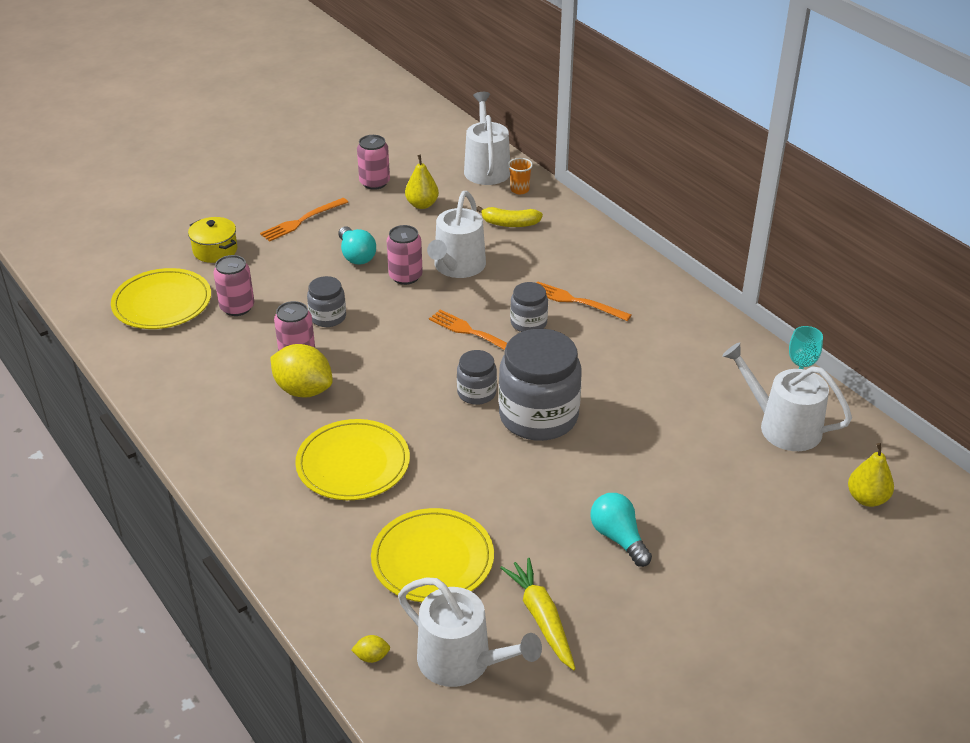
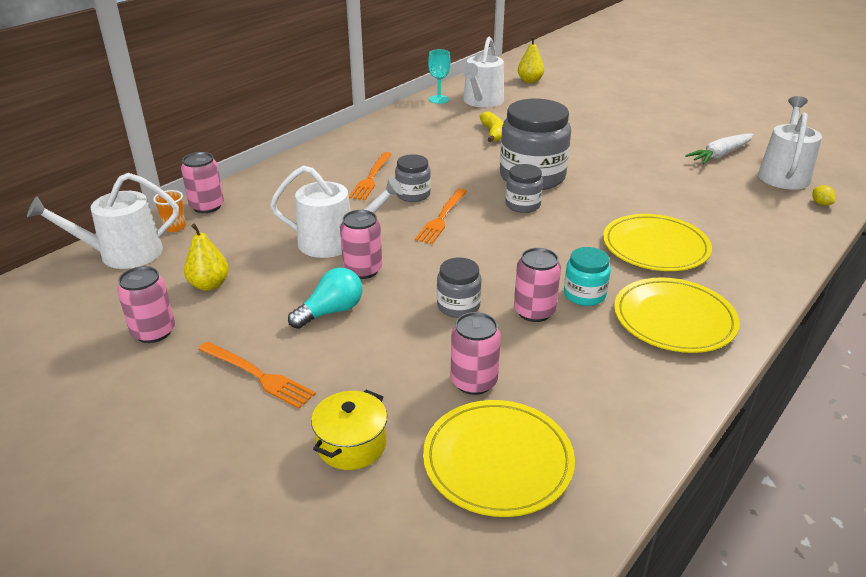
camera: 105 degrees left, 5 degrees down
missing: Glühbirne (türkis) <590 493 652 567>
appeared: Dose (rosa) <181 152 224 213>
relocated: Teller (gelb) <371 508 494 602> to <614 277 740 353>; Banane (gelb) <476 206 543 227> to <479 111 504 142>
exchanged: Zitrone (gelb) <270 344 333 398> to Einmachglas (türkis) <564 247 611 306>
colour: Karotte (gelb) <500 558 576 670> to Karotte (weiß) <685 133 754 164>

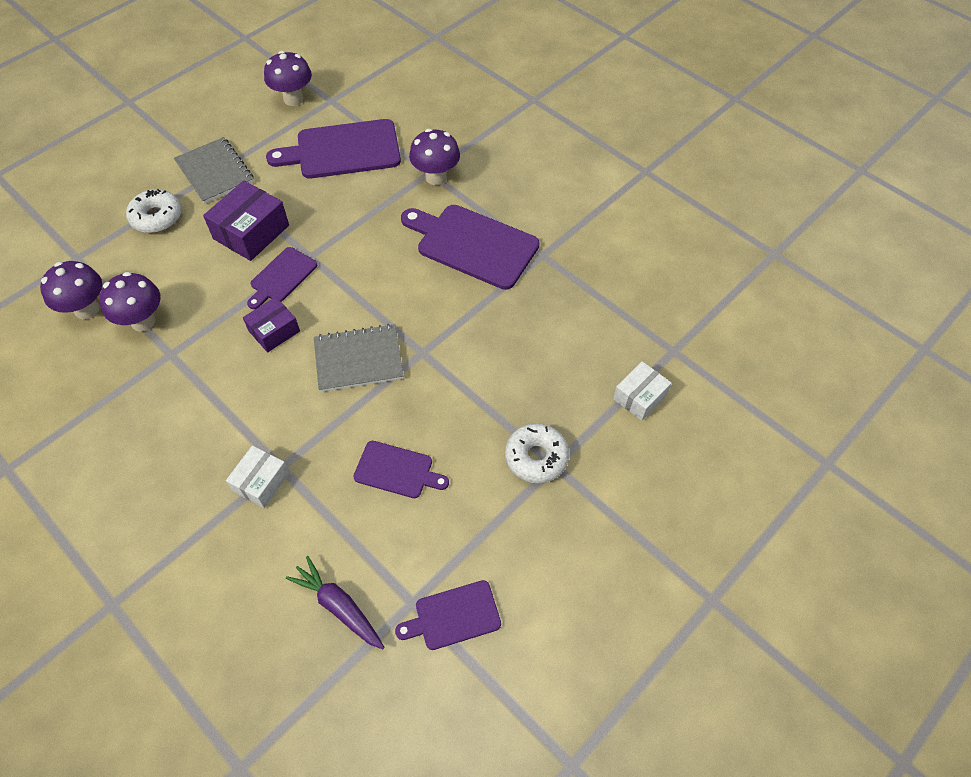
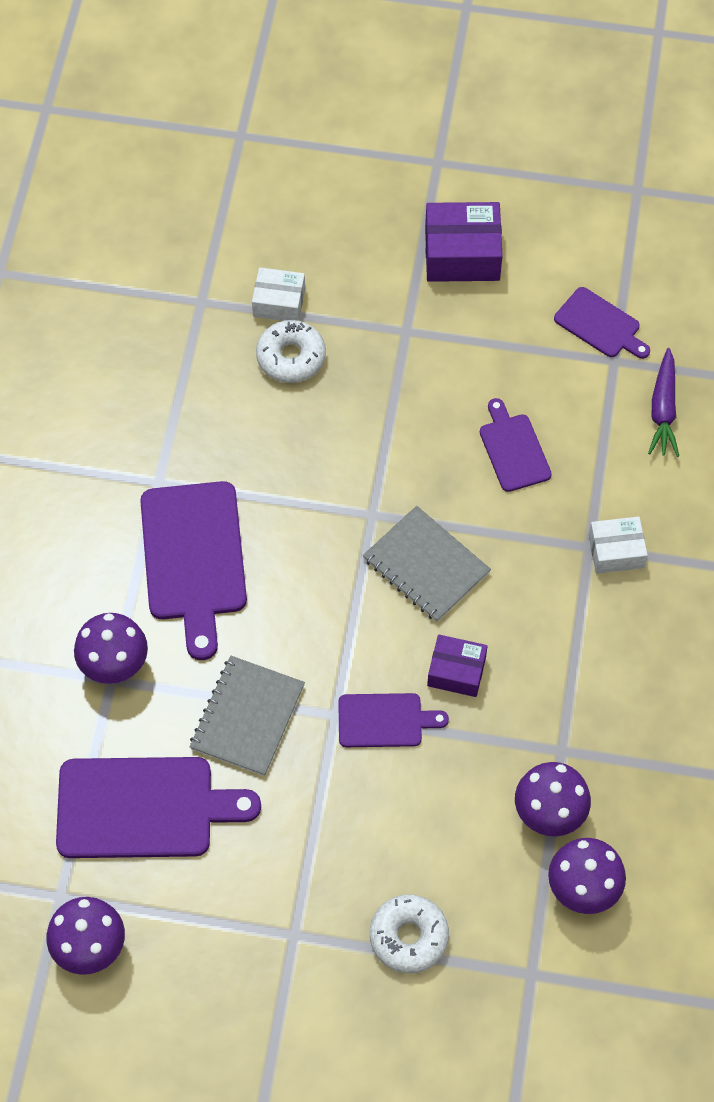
camera: 125 degrees left, 5 degrees up
relocated: Notizbuch (grau) <174 137 254 204> to <189 656 305 776>; Schachtel (lila) <203 181 289 261> to <425 202 503 282>; Donut (weiß) <505 423 569 483> to <256 320 326 383>
spun: Schneidebrett (lila) <266 119 401 178> = <56 757 261 858> 45 degrees counterclockwise

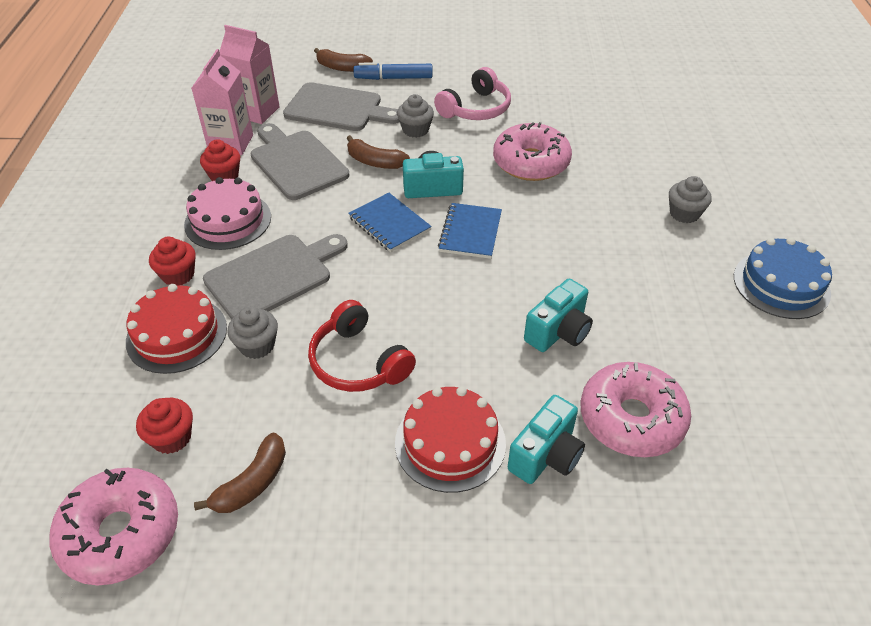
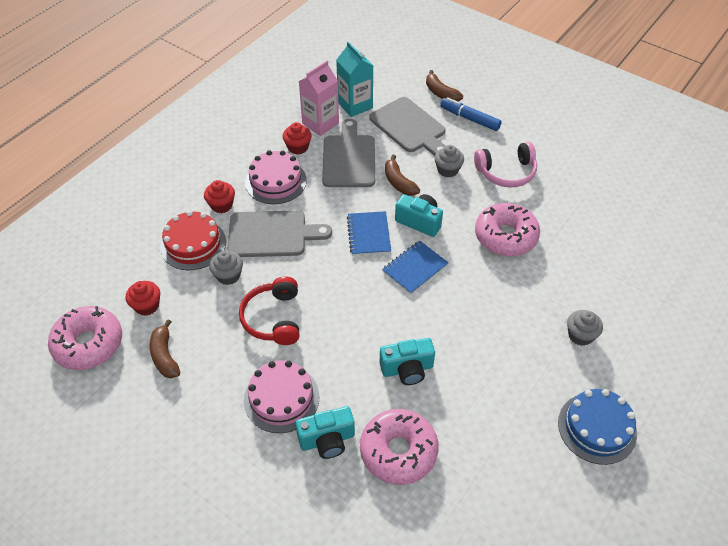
camera: 35 degrees right, 5 degrees up
colour: Getränkekarton (rosa) <219 25 280 124> to Getränkekarton (türkis) <336 42 373 117>; Kuchen (rot) <395 387 506 493> to Kuchen (rosa) <244 360 320 433>
spun: Banane (braun) <194 433 286 513> = <150 319 180 378> 90 degrees clockwise

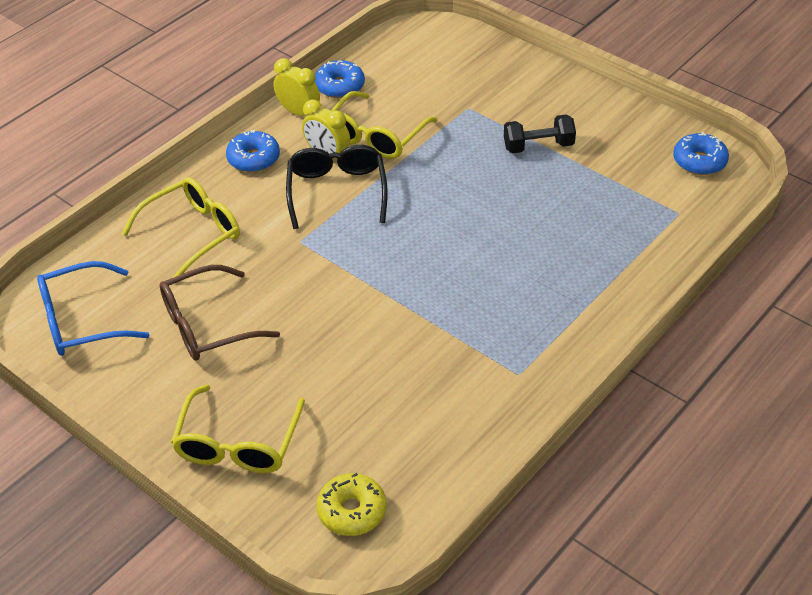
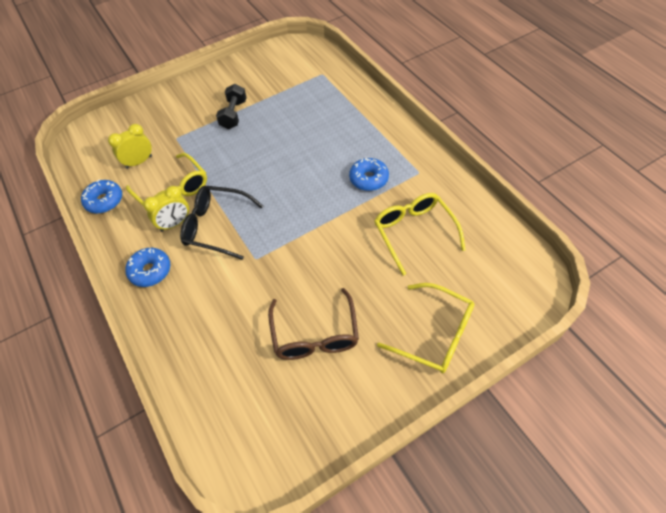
camera: 70 degrees left, 10 degrees up
missing: Brille (blau) <37 261 150 356>; Donut (gelb) <317 473 386 536>
relocated: Brille (gelb) <122 177 240 278> to <374 193 466 275>; Wecker (gelb) <273 58 320 116> to <108 124 152 169>; Donut (blau) <673 132 729 175> to <349 157 389 191>

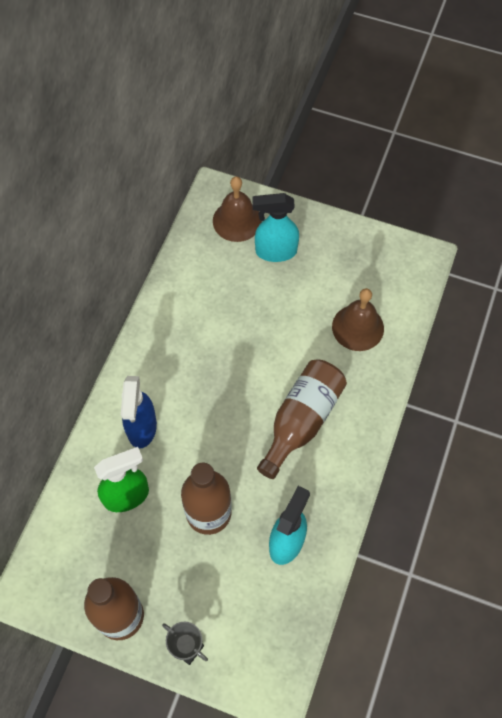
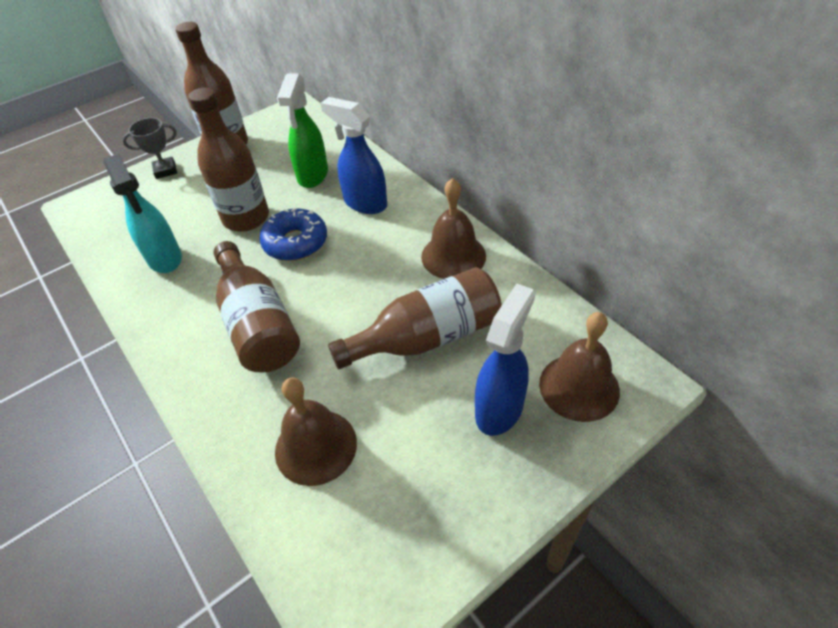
camera: 125 degrees right, 15 degrees down
appeared: Donut (blau) <260 208 327 261>; Flasche (braun) <328 267 502 369>; Glocke (braun) <421 178 486 279>
colour: Sprühflasche (türkis) <252 193 299 262> to Sprühflasche (blau) <475 283 535 436>

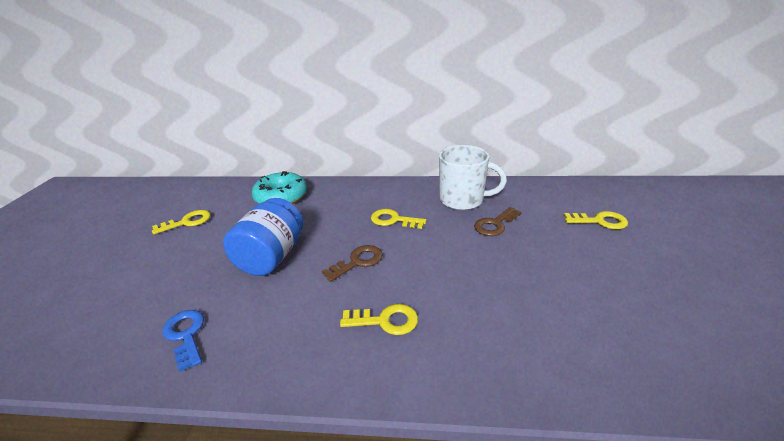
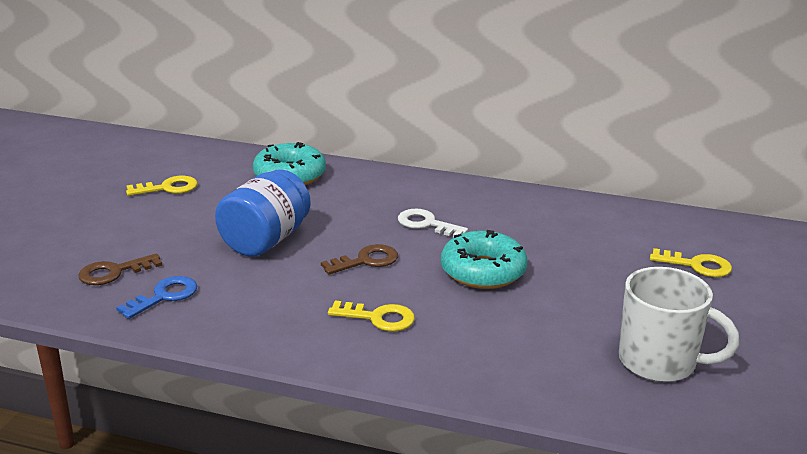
camera: 10 degrees right, 5 degrees down
appeared: Donut (türkis) <441 230 528 289>
relocated: Tasse (weiß) <439 145 507 210> to <619 267 739 382>; Schlüssel (braun) <474 207 522 236> to <78 253 162 285>
colour: Schlüssel (gelb) <371 209 426 229> to Schlüssel (weiß) <398 209 468 237>
spun: Schlüssel (blau) <162 310 204 372> = <116 276 197 319> 60 degrees clockwise

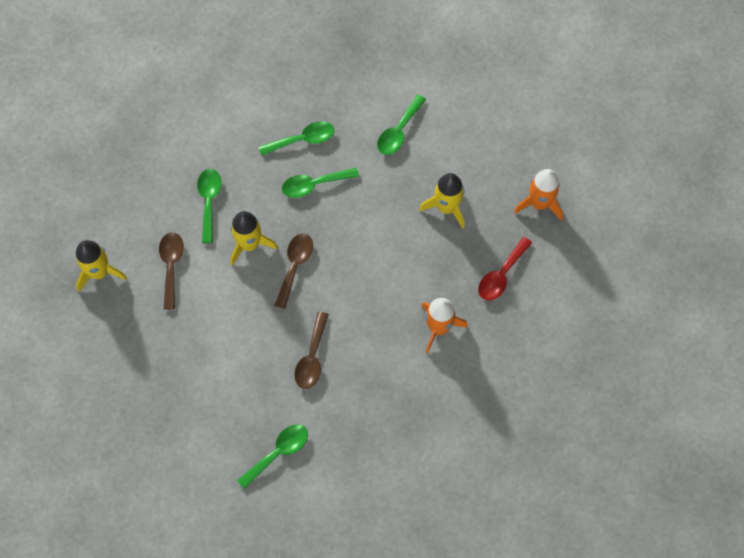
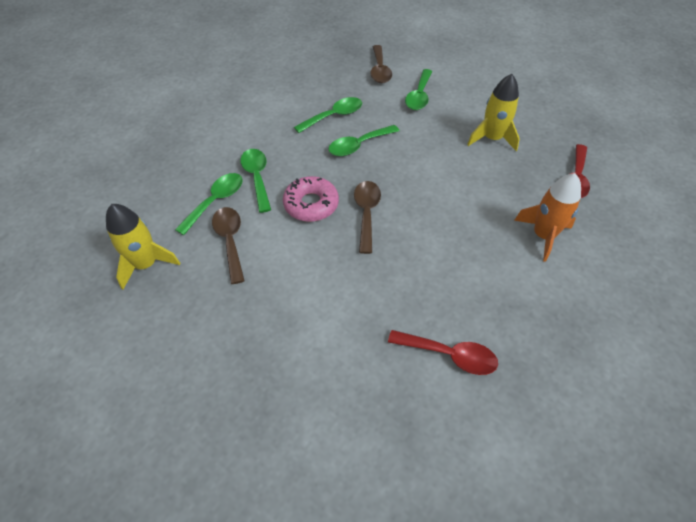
camera: 15 degrees left, 15 degrees down
missing: Rakete (orange) <514 169 563 221>
appeared: Löffel (rot) <388 330 498 375>
relocated: Löffel (grün) <237 424 308 489> to <175 173 243 235>; Löffel (braun) <294 312 329 389> to <370 45 392 83>
exchanged: Rakete (gelb) <230 211 278 266> to Donut (rosa) <283 176 339 222>

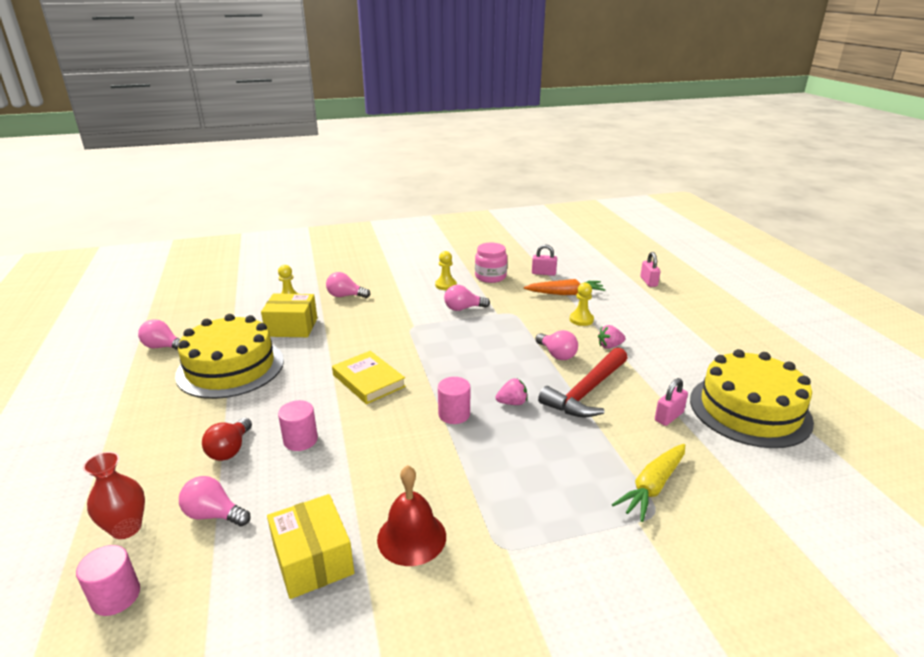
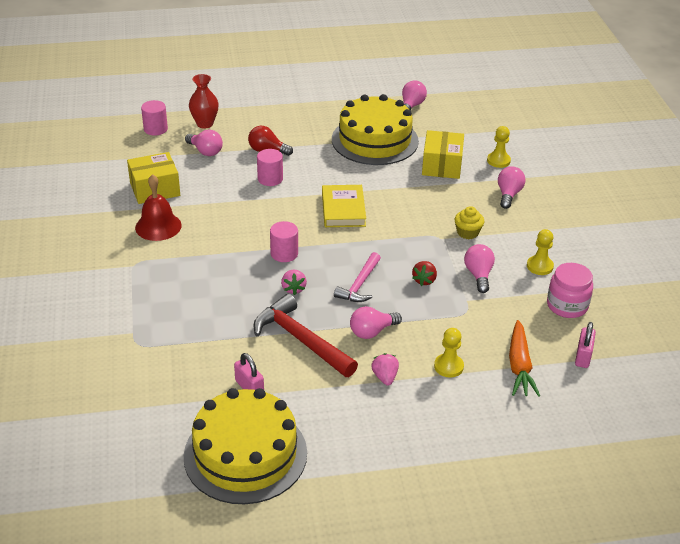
camera: 95 degrees right, 10 degrees up
missing: Karotte (gelb) <612 444 685 522>; Vorhängeschloss (rosa) <640 252 661 287>
appeared: Hammer (rosa) <334 252 381 302>; Erdbeere (rot) <412 261 437 286>; Muffin (gelb) <455 206 484 239>
spun: Glühbirne (rosa) <179 476 251 527> = <185 130 223 156> 105 degrees clockwise; Buch (gelb) <332 351 406 404> = <322 185 366 227> 60 degrees counterclockwise

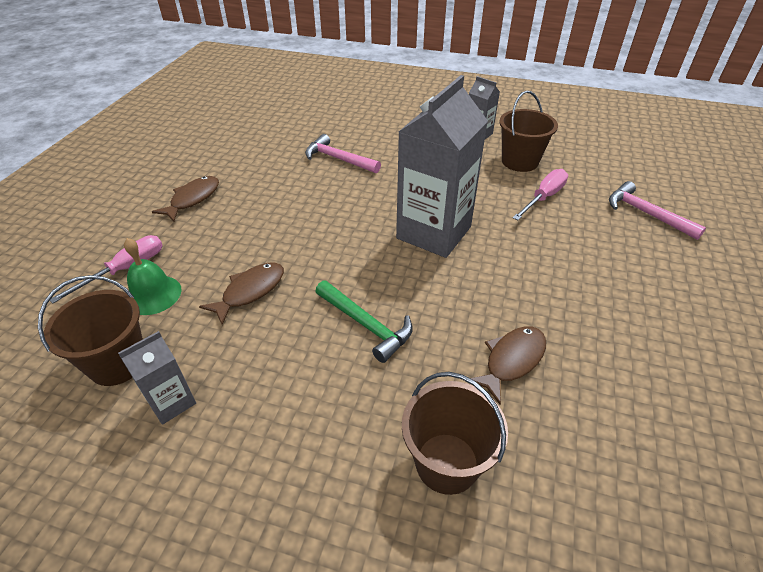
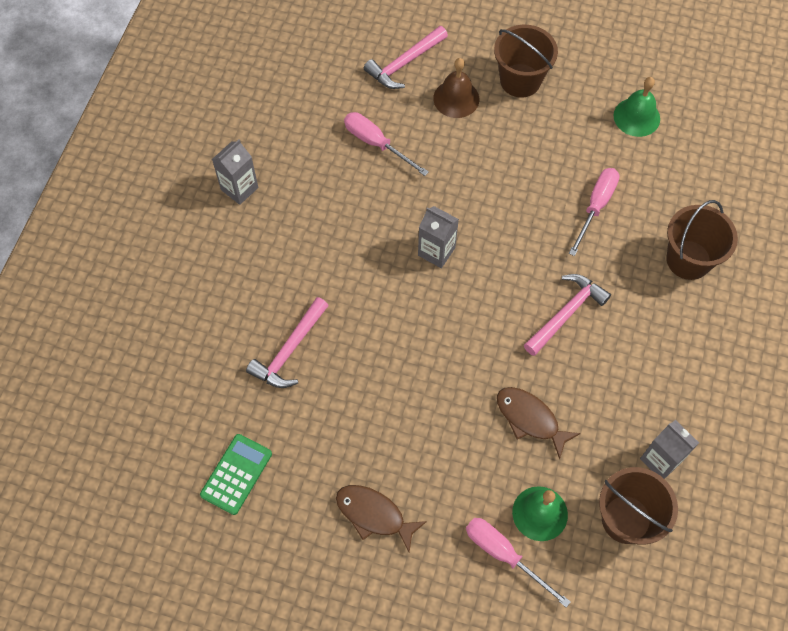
camera: 90 degrees left, 20 degrees up
appeared: Taschenrechner (grün) <200 434 272 515>; Glocke (braun) <433 58 479 118>; Glocke (grün) <613 77 660 137>
relocated: Eimer (braun) <499 91 558 172> to <494 25 558 98>
exchanged: Fisch (braun) <470 326 546 404> to Schraubenzieher (rosa) <569 168 620 256>
colour: Hammer (grün) <315 280 413 363> to Hammer (rosa) <524 274 611 356>
size: Getränkekarton (grau) <396 75 488 258> = <418 206 459 268> x0.48

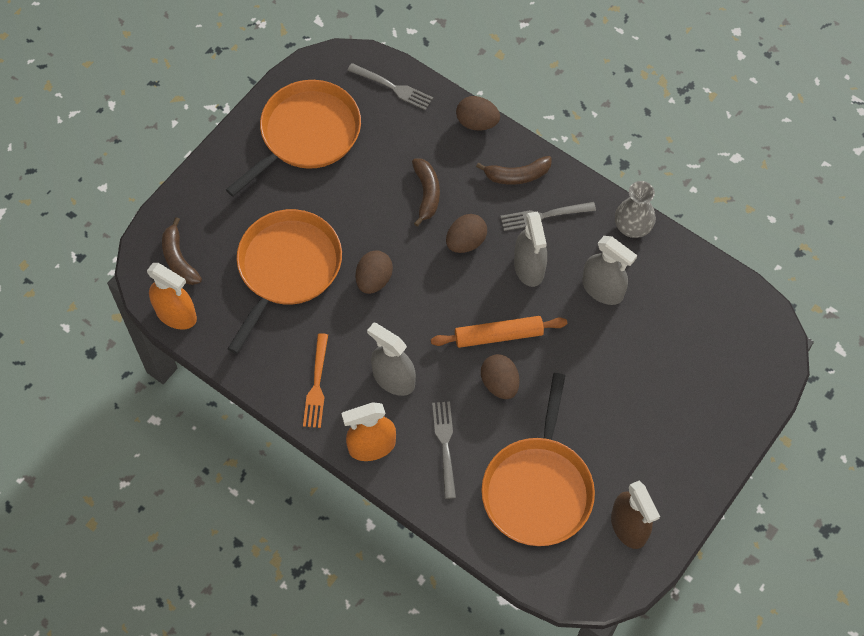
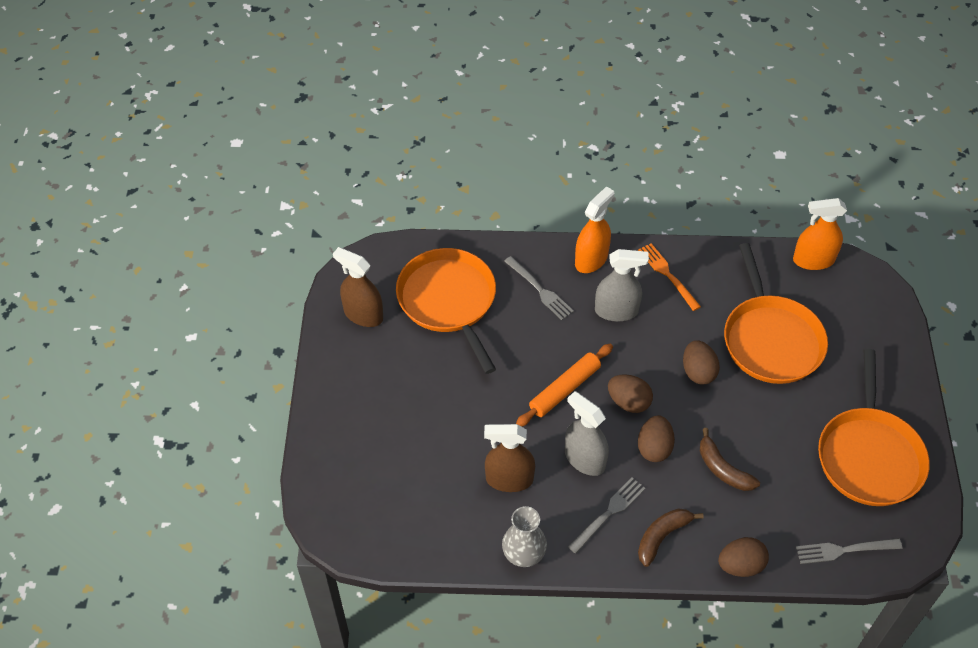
camera: 145 degrees right, 10 degrees down
missing: Banane (braun) <162 217 202 285>
relocated: Ei (braun) <481 354 520 399> to <608 375 653 413>
colour: Sprühflasche (grau) <582 236 637 305> to Sprühflasche (braun) <484 424 535 492>

